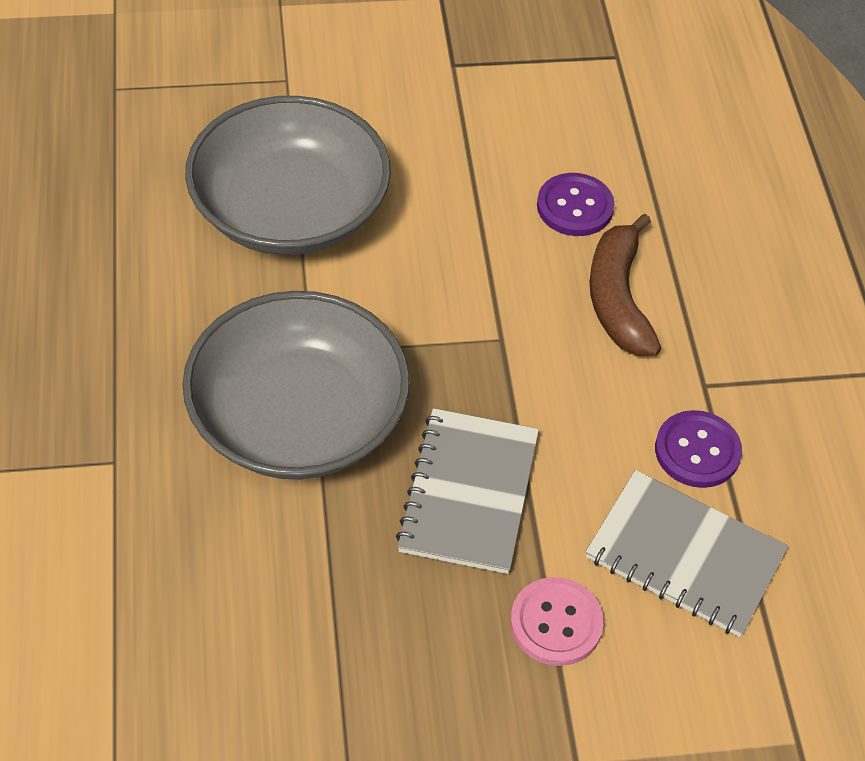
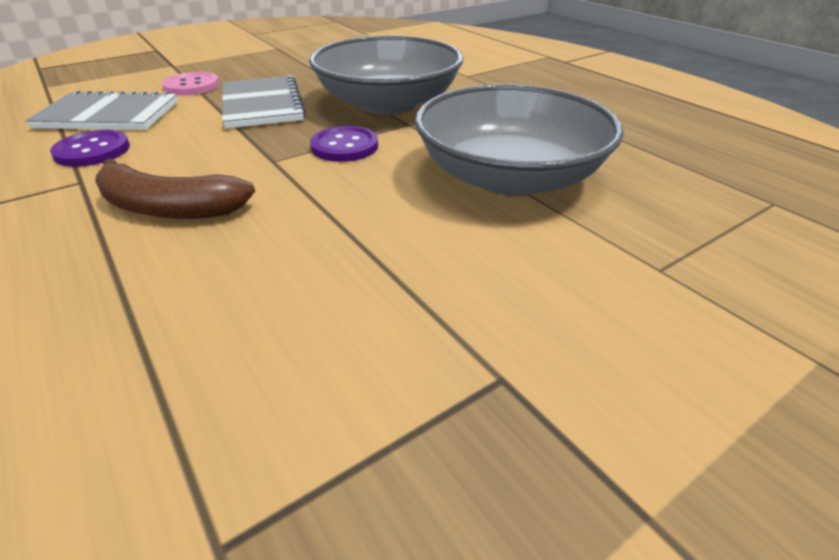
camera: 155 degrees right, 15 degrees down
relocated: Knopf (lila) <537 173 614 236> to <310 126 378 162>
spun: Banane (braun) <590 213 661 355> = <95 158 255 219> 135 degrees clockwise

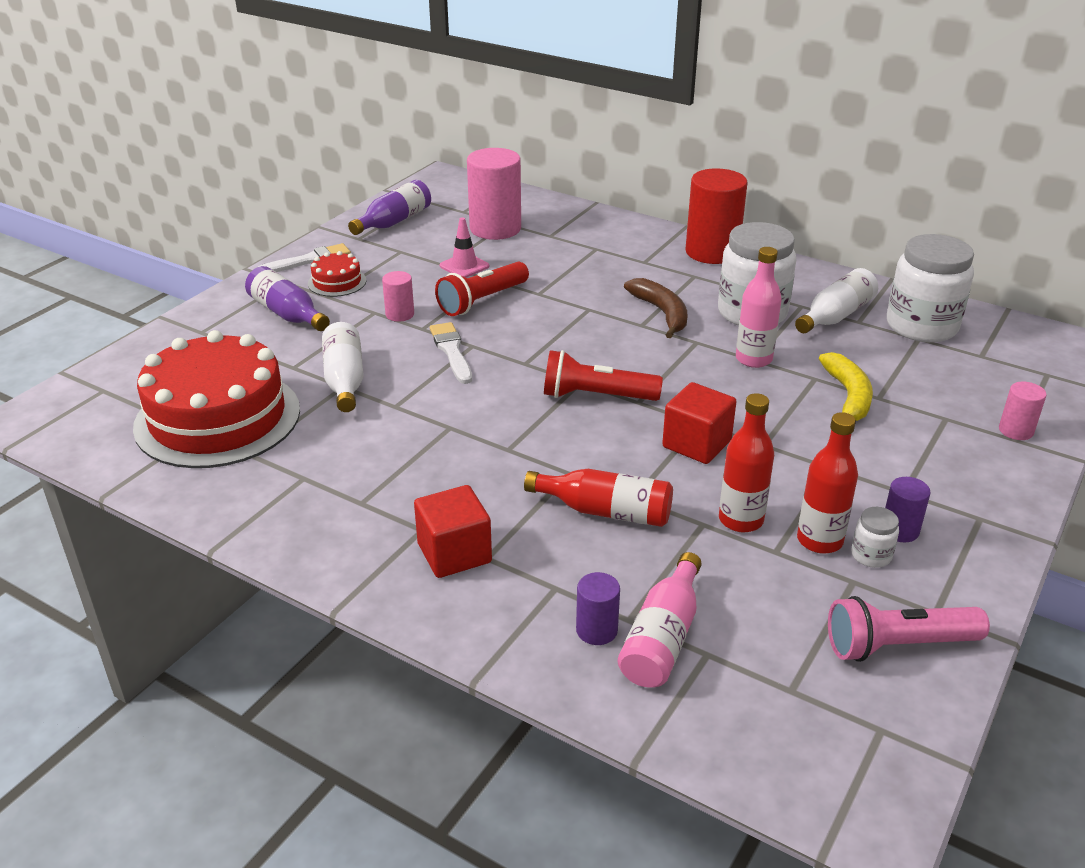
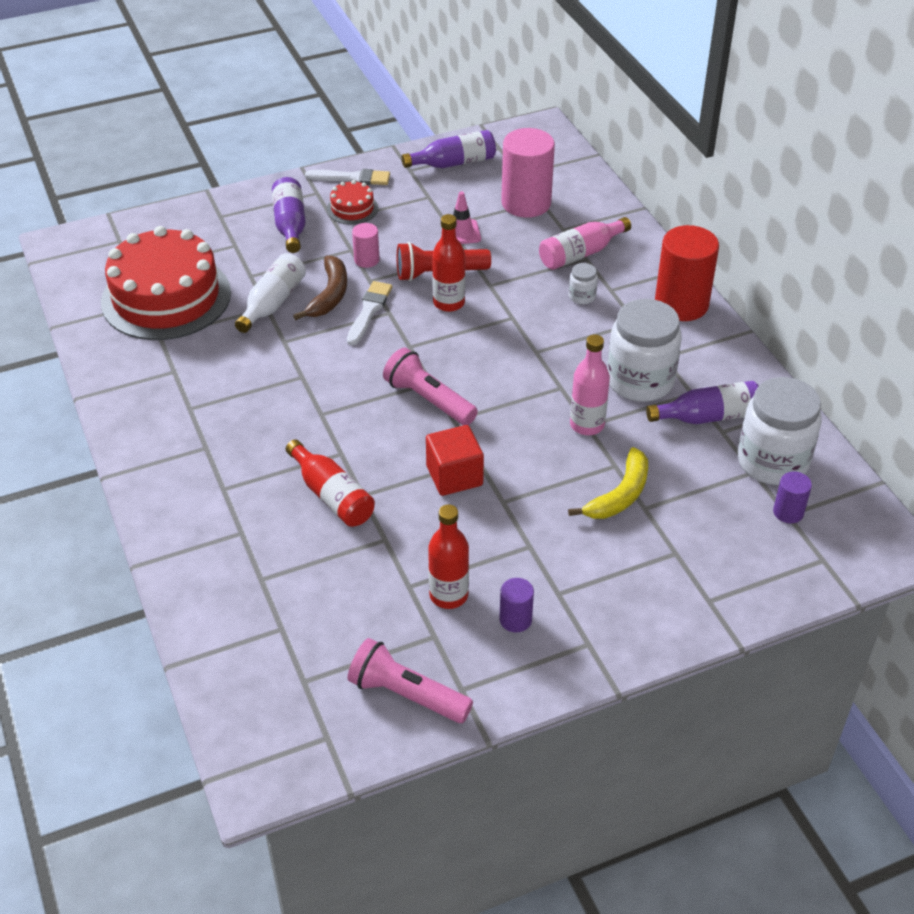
camera: 35 degrees right, 10 degrees up
missing: Kubus (rot) <414 485 492 578>; Vollzylinder (rosa) <999 382 1046 440>
relocated: Vollzylinder (lila) <576 572 620 645> to <773 472 812 524>; Flasche (rosa) <618 552 702 688> to <539 217 631 270>; Banane (braun) <624 278 687 338> to <293 256 347 320>; Flasche (rot) <719 393 774 532> to <432 214 465 312>; Einmachglas (weiß) <851 507 899 568> to <569 263 598 304>
colour: Taschenlampe (rot) <544 350 663 401> to Taschenlampe (rosa) <383 348 478 425>; Flasche (weiß) <795 268 878 333> to Flasche (lila) <646 381 759 424>

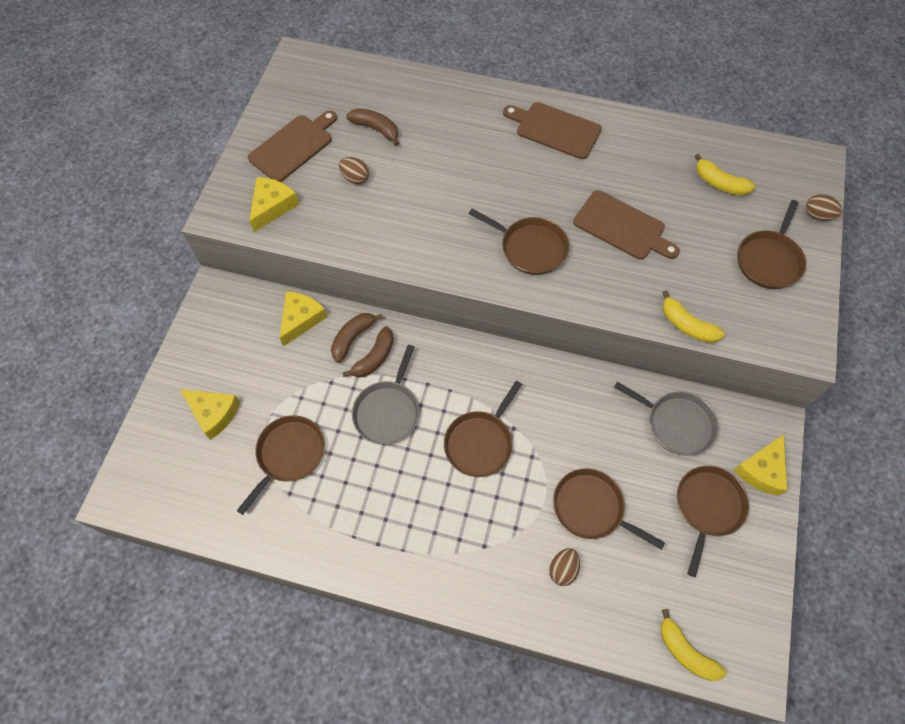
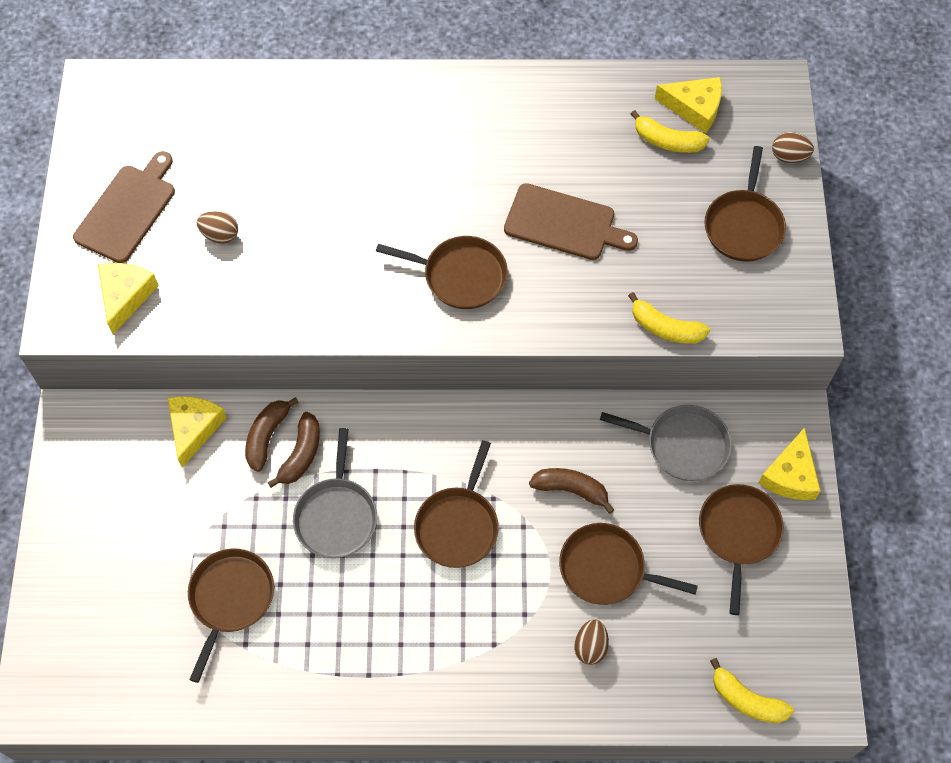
camera: 15 degrees left, 0 degrees up
missing: Schneidebrett (braun) <503 102 602 159>
relocated: Käse (gelb) <180 389 240 440> to <655 77 722 133>; Banane (braun) <346 108 399 146> to <529 468 614 514>

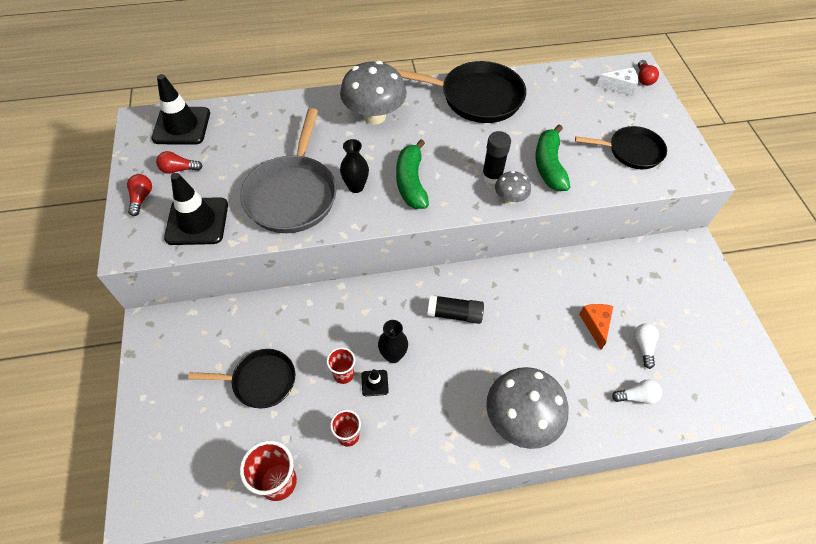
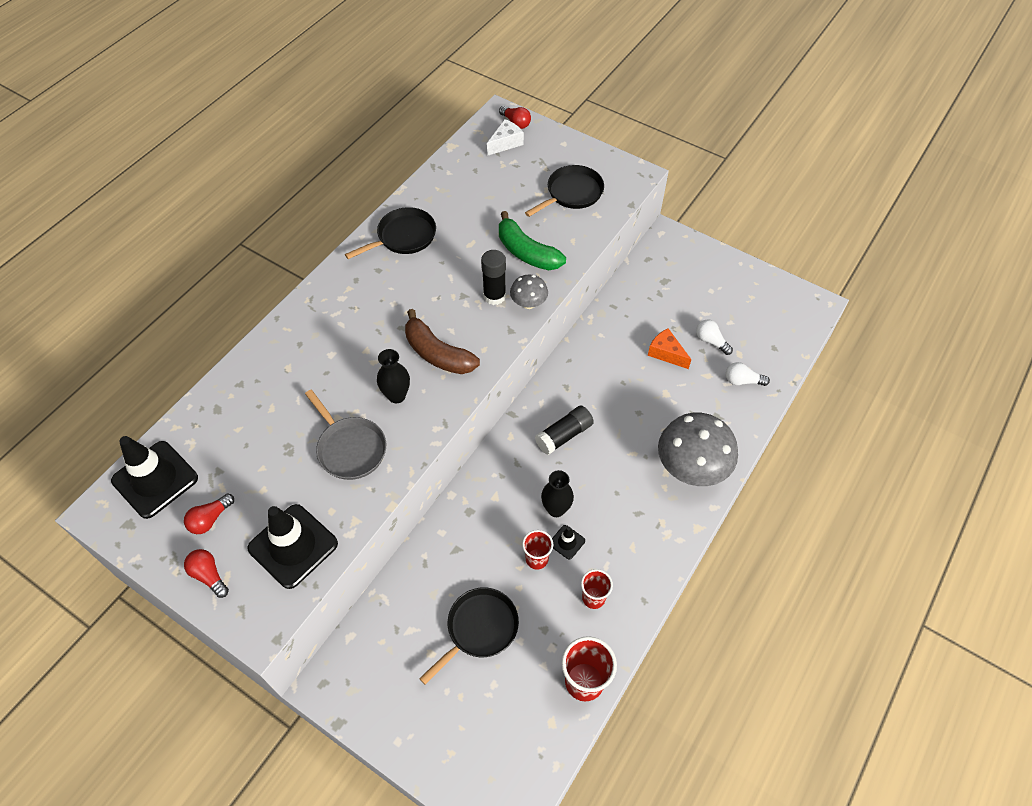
camera: 45 degrees left, 0 degrees up
missing: Pilz (grau) <340 61 407 125>
colour: Banane (grün) <396 139 429 209> to Banane (braun) <405 309 480 374>
spun: Glühbirne (weiß) <612 379 662 404> = <726 362 770 386> 120 degrees counterclockwise
size: Pfanne (grau) <240 108 337 233> = <305 390 386 480> x0.63; Pfanne (schwarz) <396 61 526 123> = <345 207 436 259> x0.63

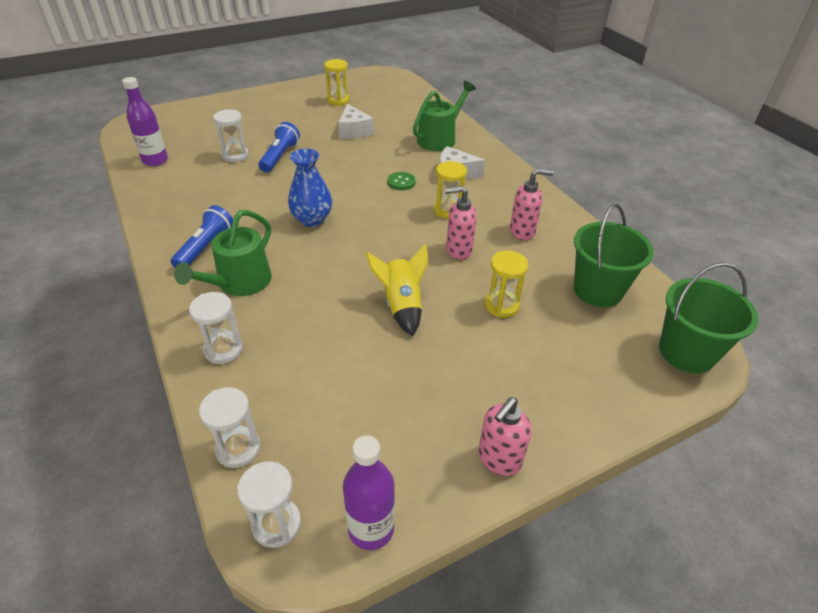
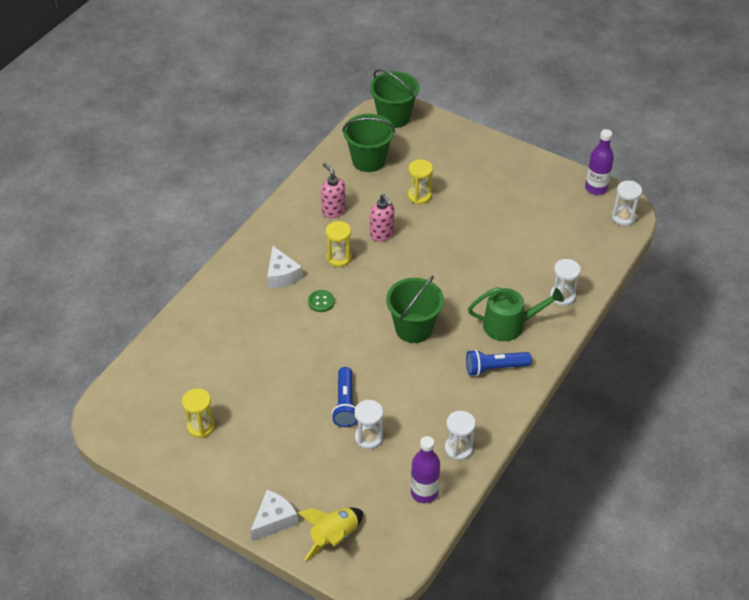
camera: 120 degrees left, 5 degrees up
missing: Gießkanne (grün) <413 81 476 151>; Seifenspender (rosa) <478 397 532 476>
relocated: Sanduhr (weiß) <199 387 261 468> to <445 411 476 460>; Käse (weiß) <338 104 373 139> to <250 490 298 541>; Rakete (gelb) <366 244 428 336> to <298 508 363 560>
exchanged: Vase (blau) <288 149 332 227> to Eimer (grün) <386 276 444 343>
spun: Taschenlampe (blau) <258 122 300 172> = <331 367 357 427> 75 degrees counterclockwise

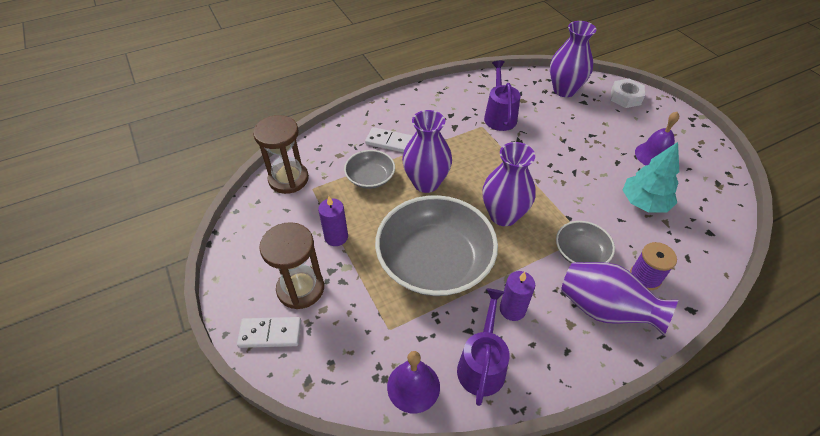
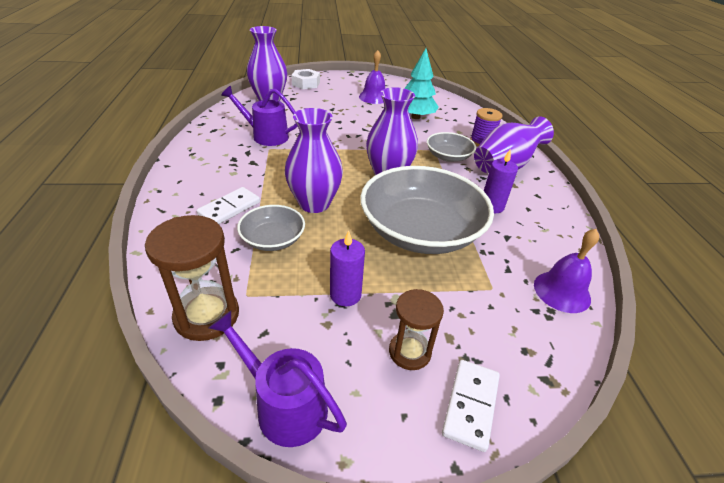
camera: 70 degrees left, 10 degrees down
relocated: Gießkanne (lila) <457 288 510 406> to <209 311 347 447>
size: Sanduhr (braun) <259 222 324 309> = <389 289 444 370> x0.65

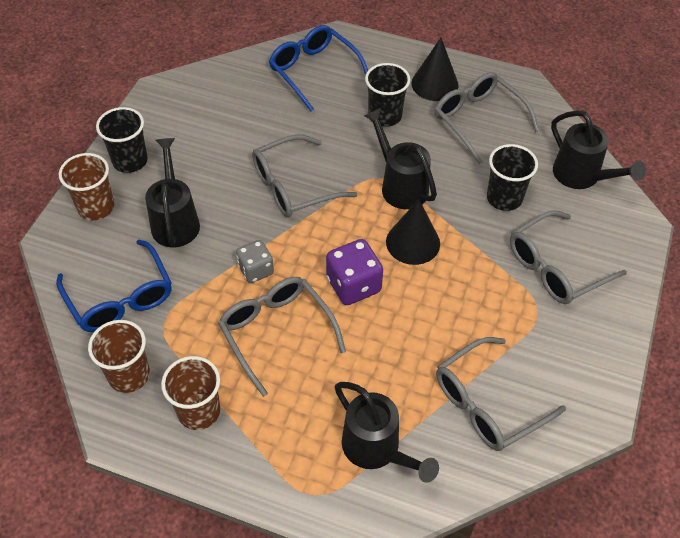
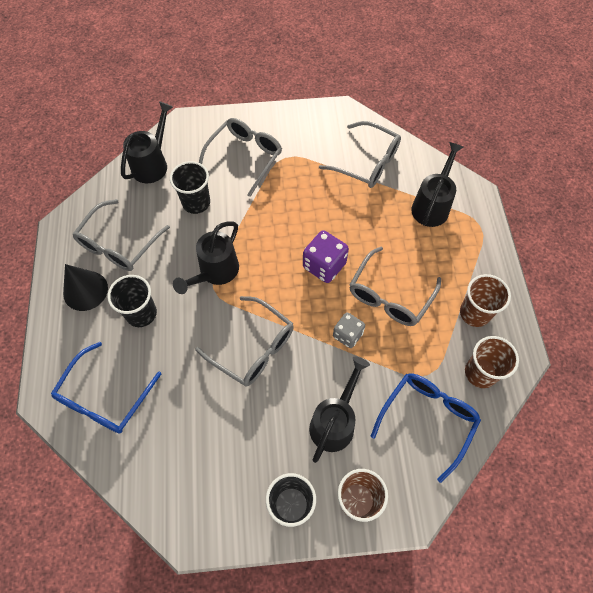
camera: 115 degrees left, 10 degrees up
missing: Kegel (schwarz) <386 199 440 265>
spun: Gießkanne (schwarz) <145 138 200 247> = <309 357 370 463> 150 degrees clockwise; Brille (grau) <510 210 627 304> = <199 118 282 197> 90 degrees counterclockwise

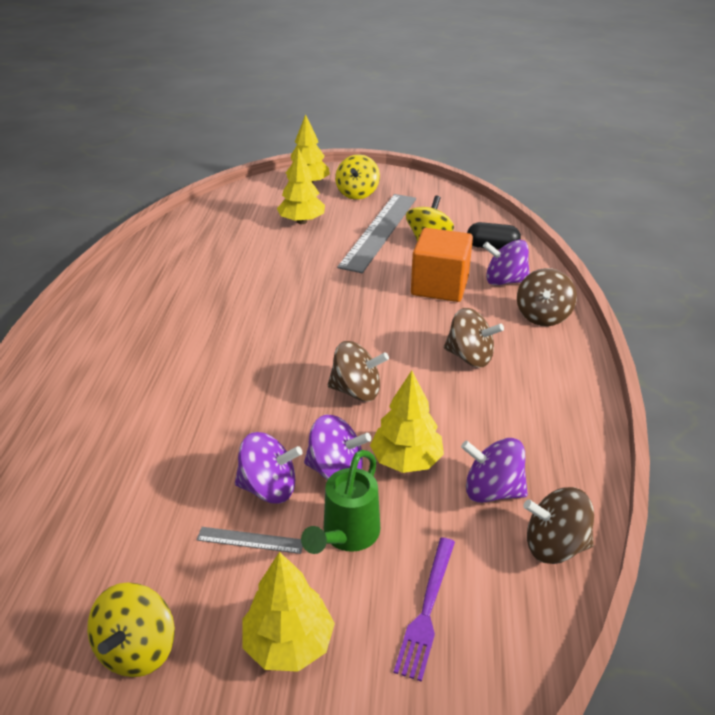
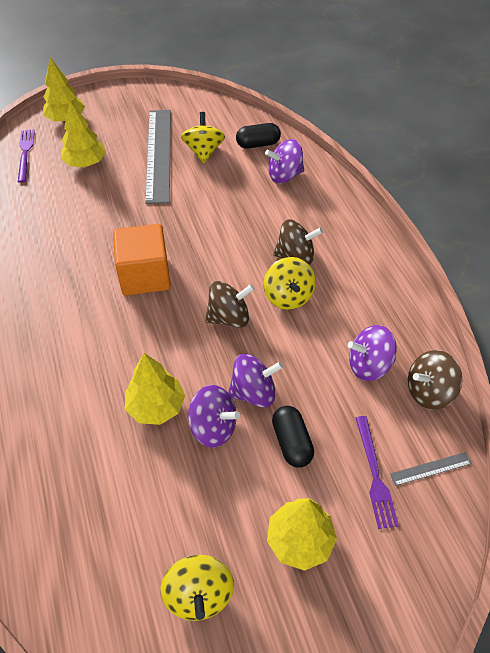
camera: 25 degrees left, 15 degrees up
missing: Kreisel (braun) <517 268 577 326>
appeared: Gabel (lila) <18 129 35 183>
relocated: Lineal (grau) <196 527 303 554> to <390 452 472 486>; Kreisel (gelb) <335 154 380 200> to <264 257 316 310>; Baum (gelb) <370 370 444 473> to <125 353 185 425>; Kubus (orange) <411 228 473 302> to <113 224 171 296>
exchanged: Gießkanne (grün) <301 450 380 554> to Kapsel (schwarz) <272 406 314 467>
spun: Kreisel (lila) <235 432 303 504> = <188 385 240 448> 45 degrees clockwise

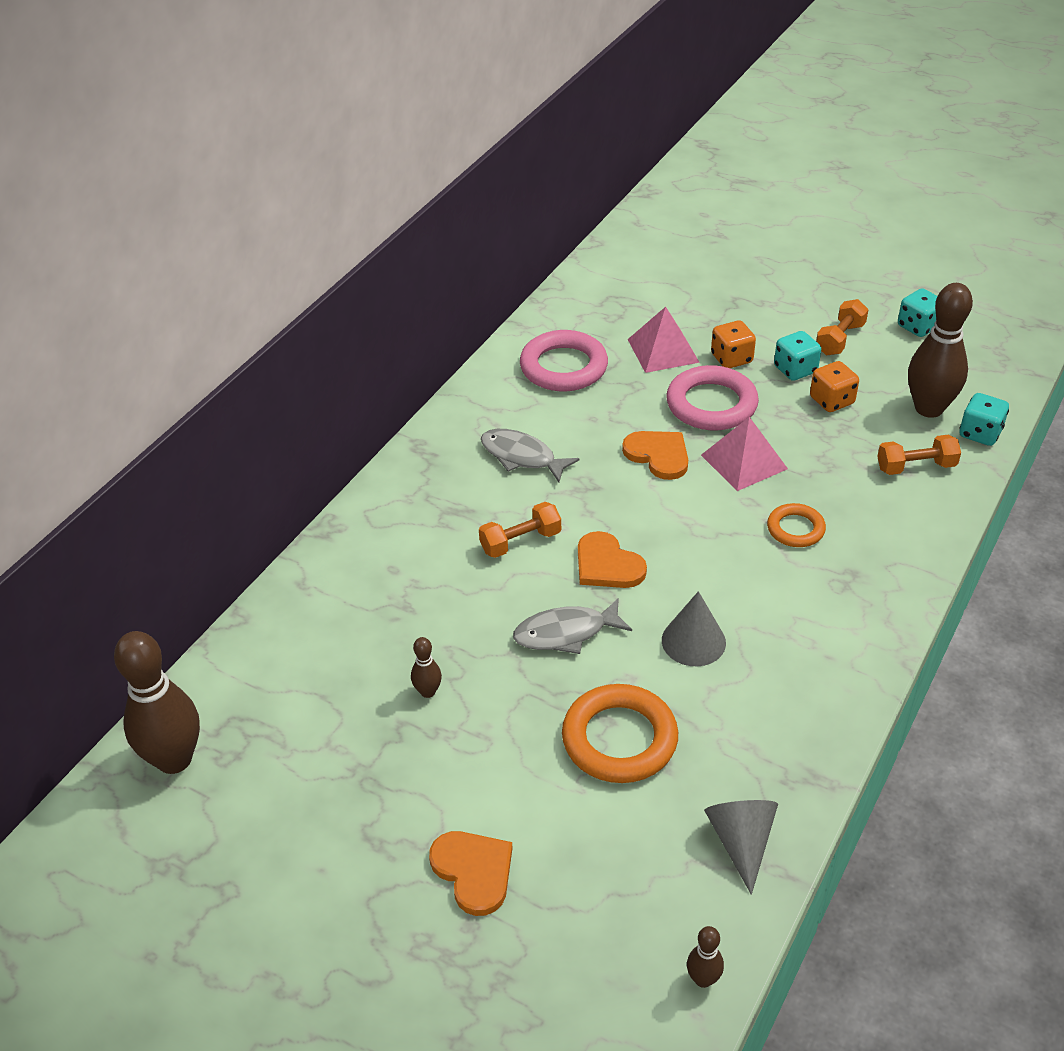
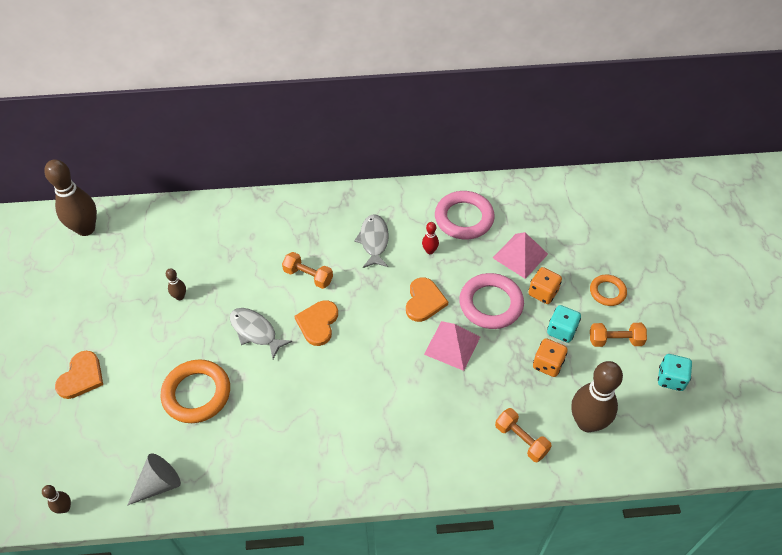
camera: 55 degrees right, 10 degrees up
missing: Kegel (grau) <662 591 726 666>; Spielwürfel (türkis) <960 393 1009 446>
appeared: Bowlingkegel (rot) <422 222 439 254>
relocated: Ring (orange) <767 503 826 547> to <590 274 627 306>

